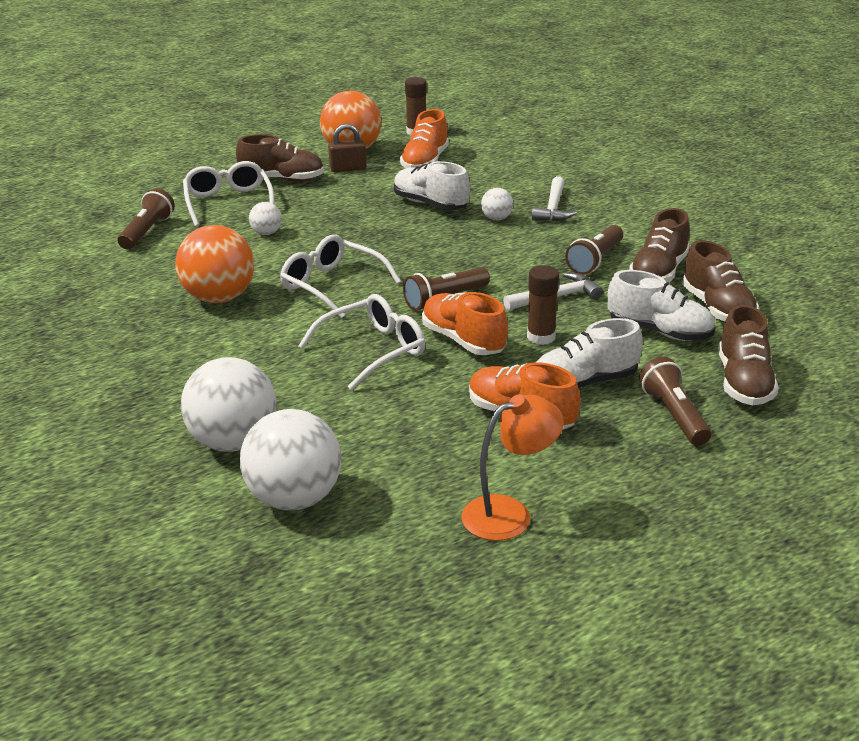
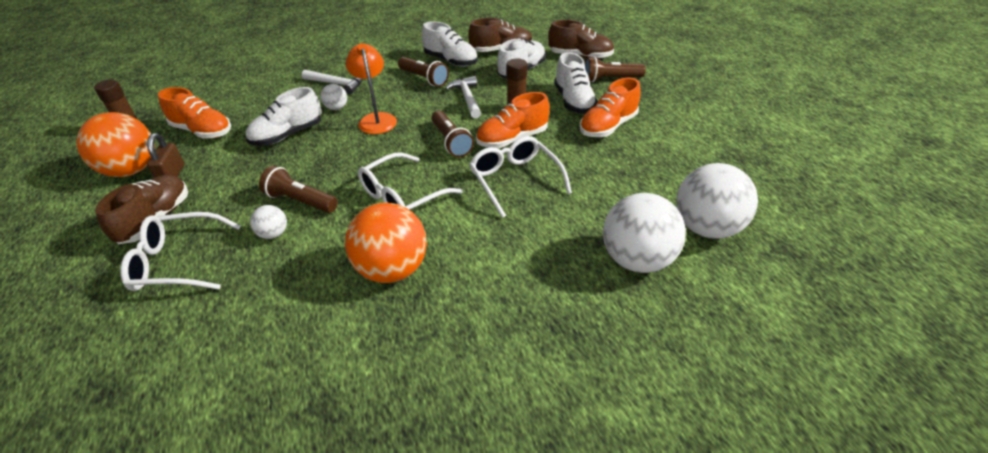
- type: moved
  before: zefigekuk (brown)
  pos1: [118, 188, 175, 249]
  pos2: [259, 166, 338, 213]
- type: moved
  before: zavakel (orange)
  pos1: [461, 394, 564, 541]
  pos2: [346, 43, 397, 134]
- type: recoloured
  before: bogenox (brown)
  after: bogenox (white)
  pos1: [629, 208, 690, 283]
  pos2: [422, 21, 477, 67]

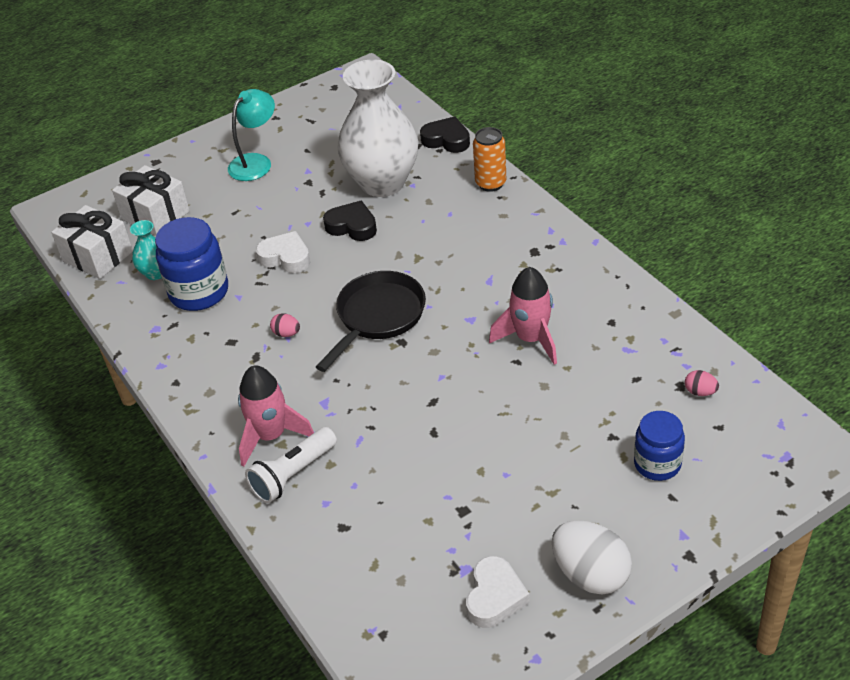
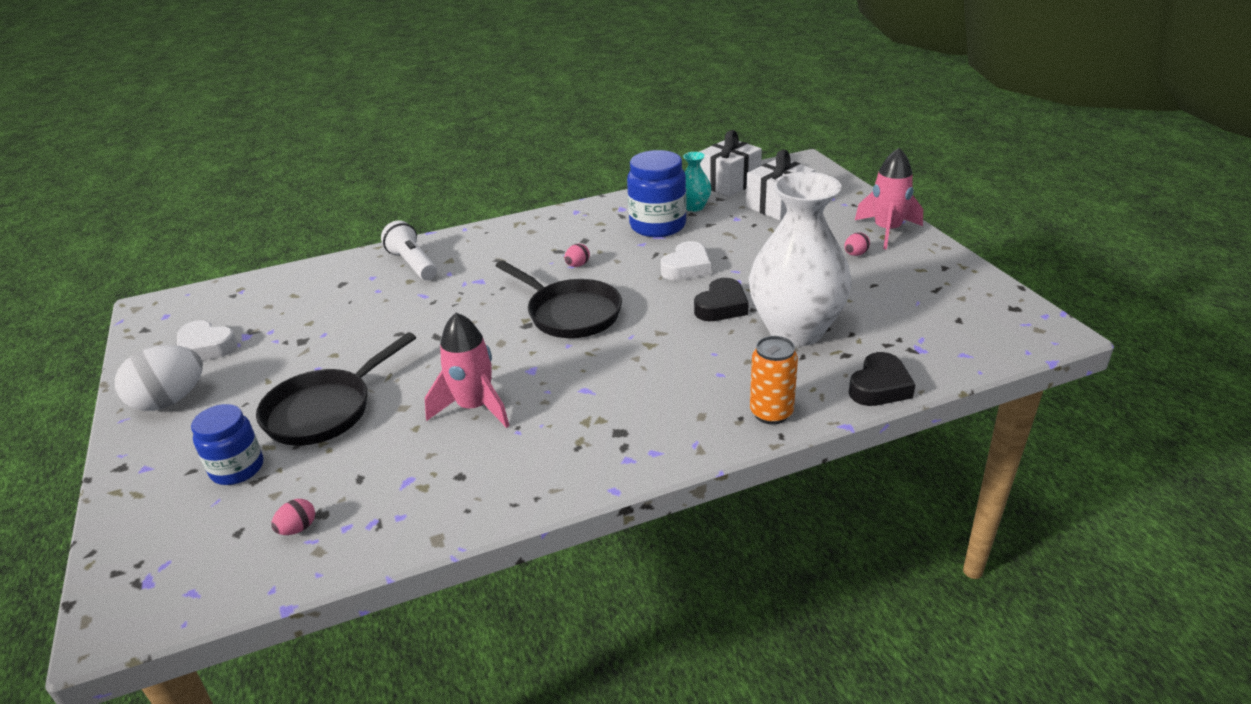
- type: added
  after: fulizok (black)
  pos2: [256, 332, 416, 446]
- type: replaced
  before: zavakel (turquoise)
  after: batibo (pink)
  pos1: [228, 89, 275, 181]
  pos2: [844, 232, 870, 256]
- type: moved
  before: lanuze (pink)
  pos1: [238, 365, 314, 467]
  pos2: [855, 148, 923, 249]

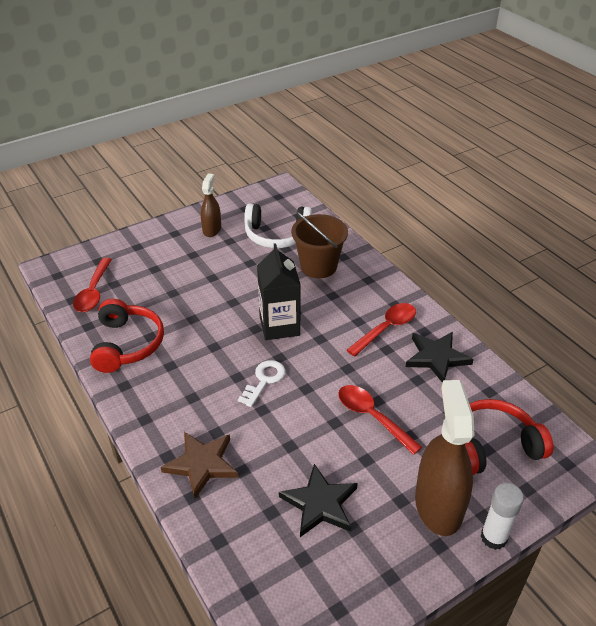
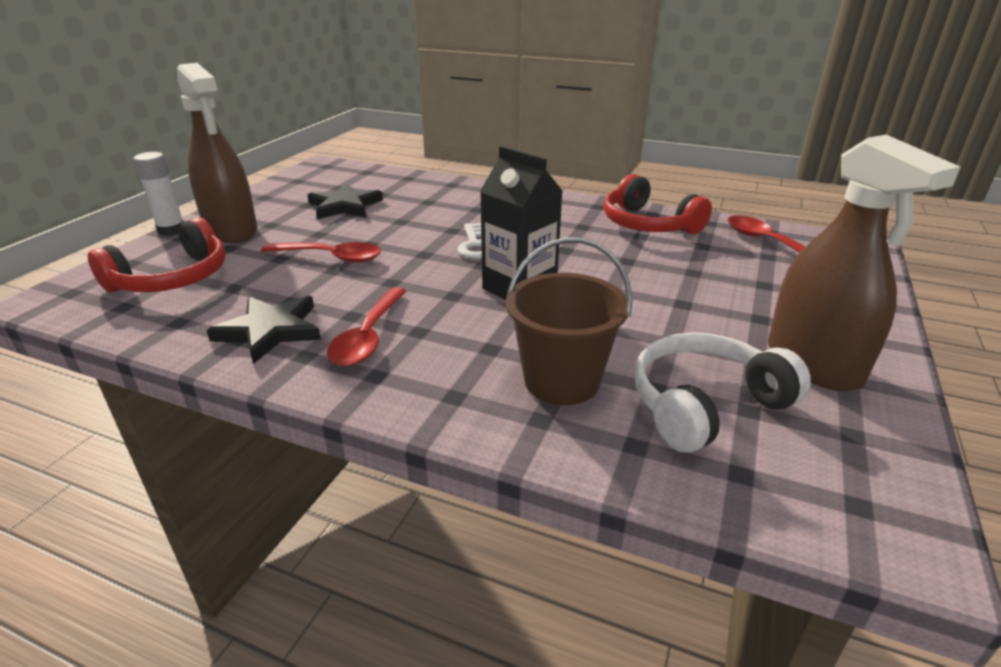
- type: resized
  before: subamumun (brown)
  pos1: [201, 174, 221, 237]
  pos2: [768, 135, 960, 391]
  scale: 1.79
- type: removed
  before: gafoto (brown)
  pos1: [161, 432, 238, 499]

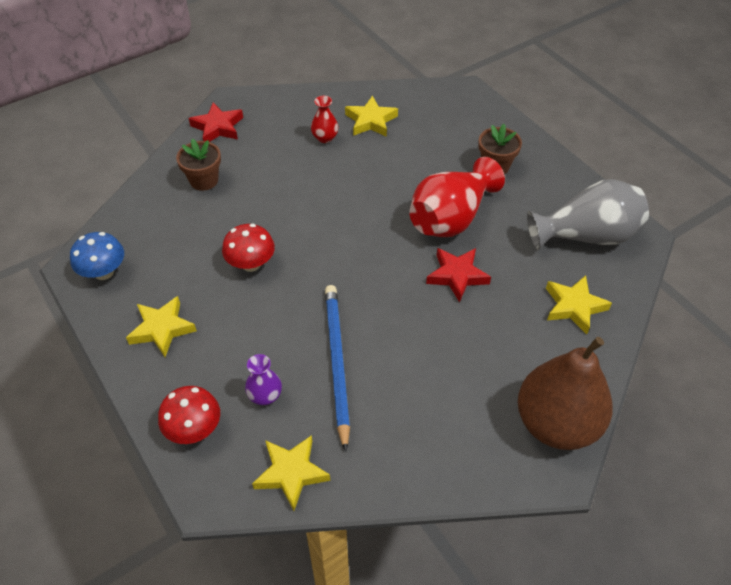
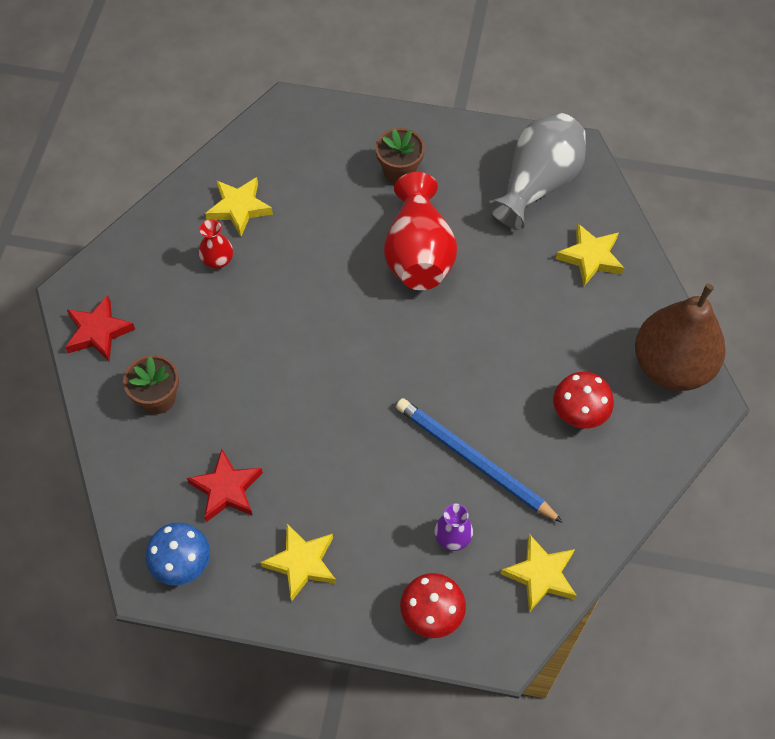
- type: moved
  before: gafoto (red)
  pos1: [426, 248, 491, 303]
  pos2: [187, 449, 263, 522]
- type: moved
  before: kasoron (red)
  pos1: [222, 224, 275, 272]
  pos2: [553, 372, 614, 429]

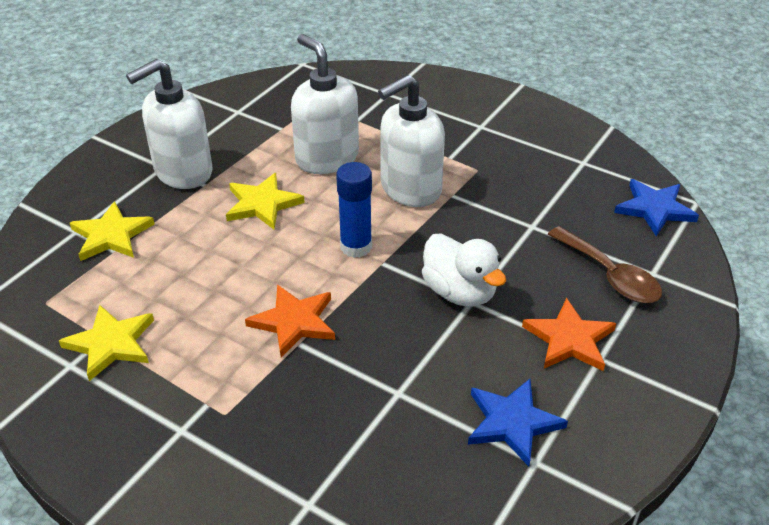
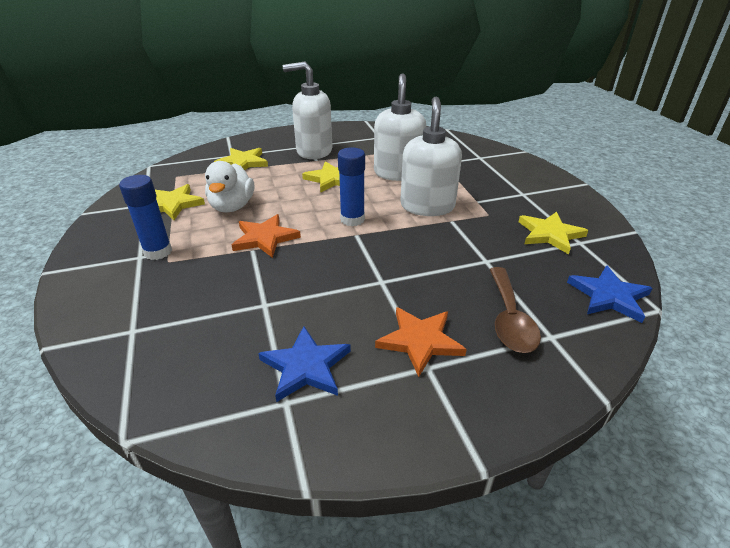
- type: added
  after: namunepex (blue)
  pos2: [119, 175, 172, 260]
- type: moved
  before: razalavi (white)
  pos1: [422, 233, 506, 307]
  pos2: [205, 161, 254, 212]
- type: turned
  before: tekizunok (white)
  pos1: [378, 75, 445, 207]
  pos2: [400, 97, 462, 216]
  turn: 90
- type: added
  after: gafoto (yellow)
  pos2: [519, 212, 588, 254]

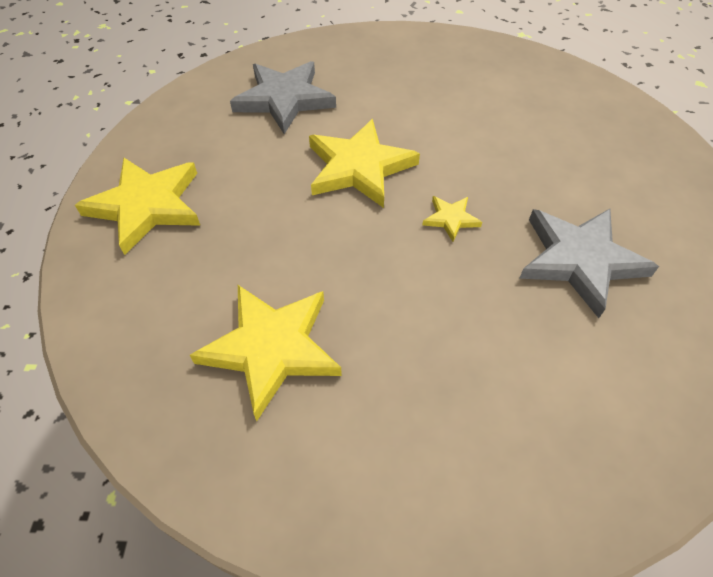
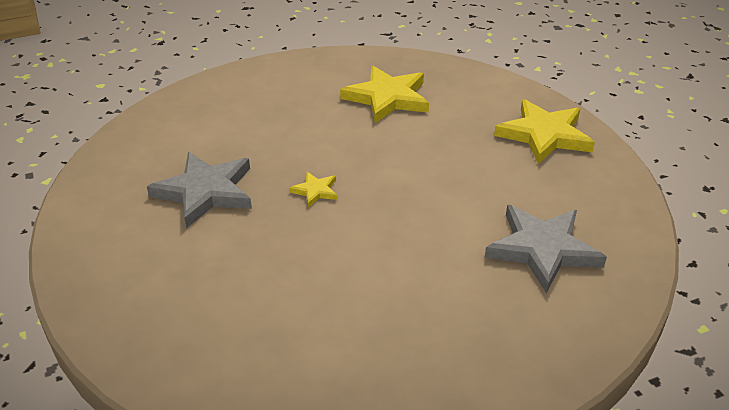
- type: removed
  before: gafoto (yellow)
  pos1: [309, 119, 420, 208]

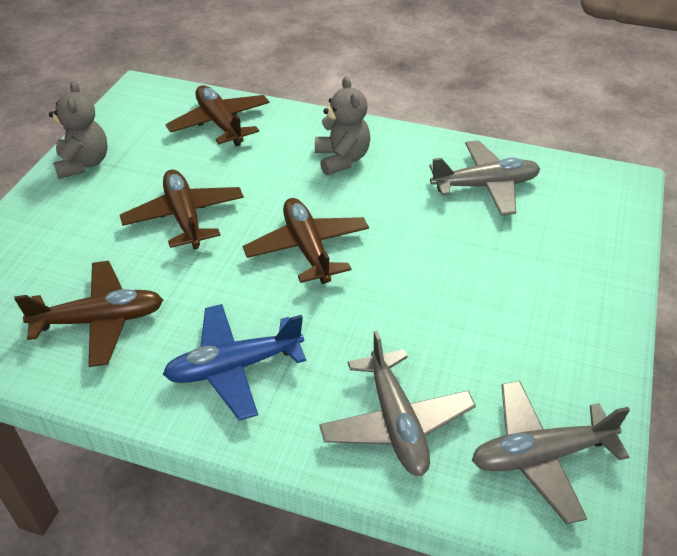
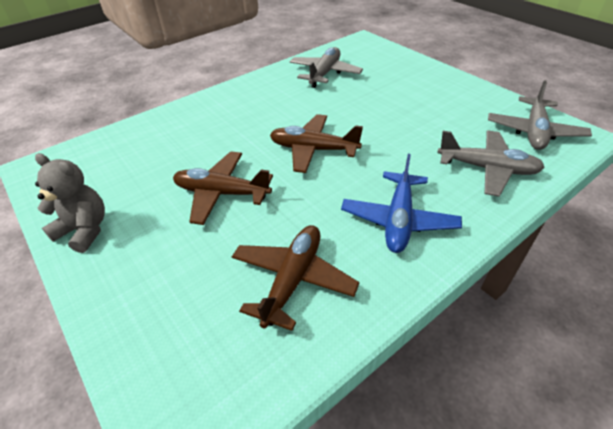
- type: removed
  before: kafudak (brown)
  pos1: [165, 85, 270, 147]
- type: removed
  before: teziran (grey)
  pos1: [315, 76, 371, 175]

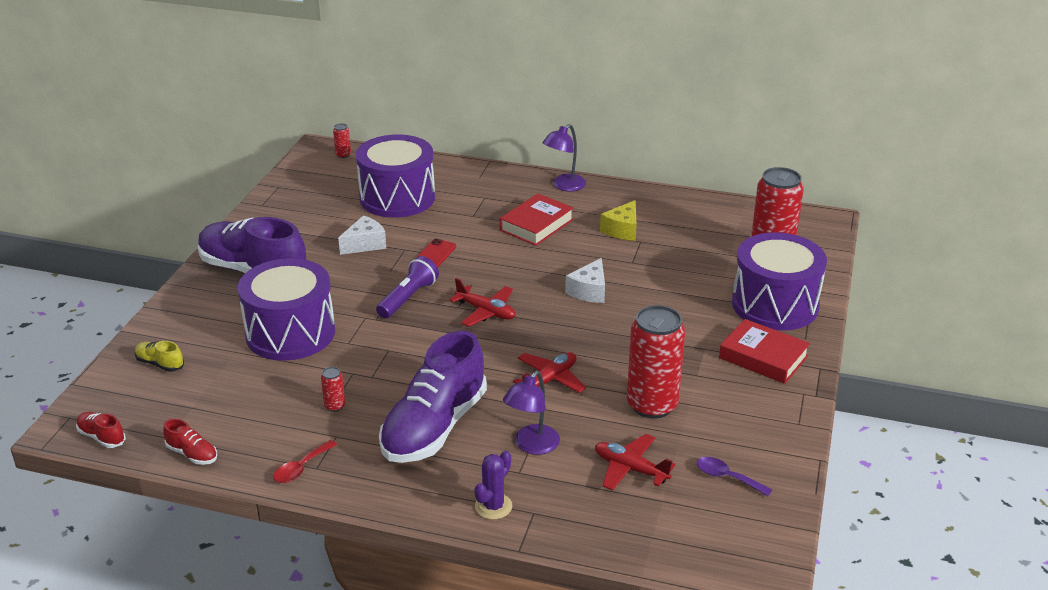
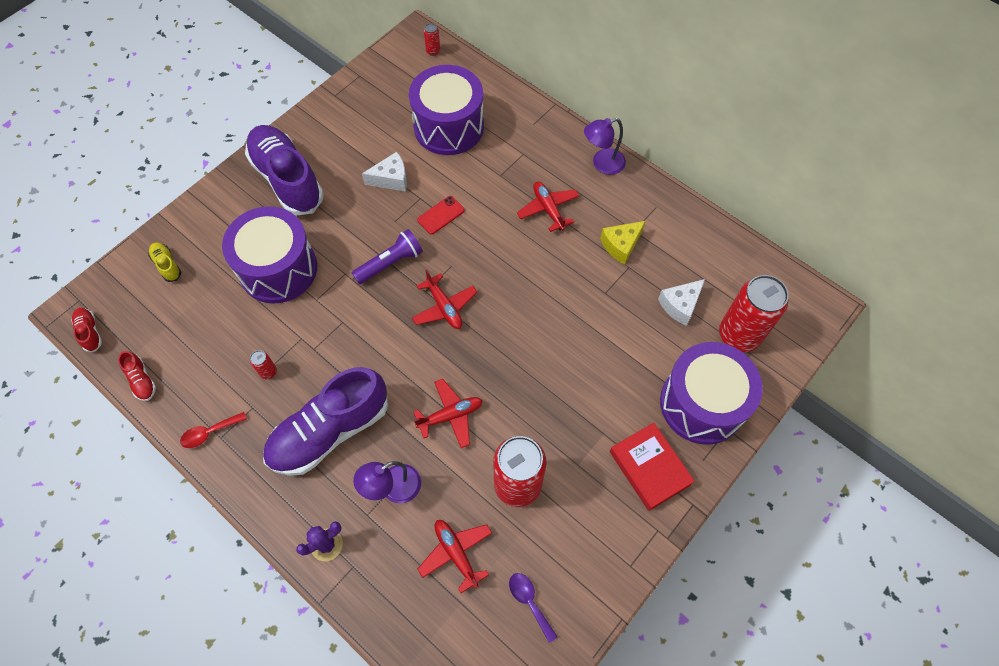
- type: replaced
  before: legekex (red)
  after: kafudak (red)
  pos1: [500, 194, 574, 246]
  pos2: [517, 181, 580, 232]
- type: moved
  before: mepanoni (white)
  pos1: [565, 258, 605, 303]
  pos2: [658, 279, 705, 326]

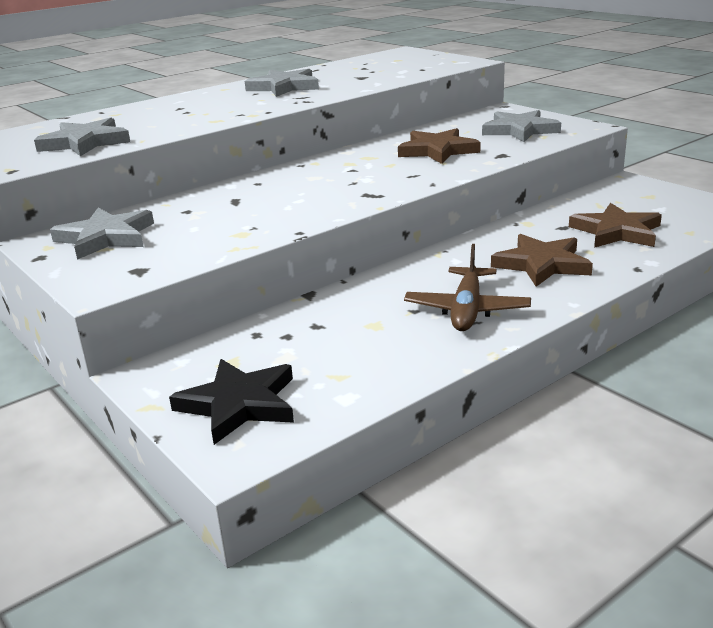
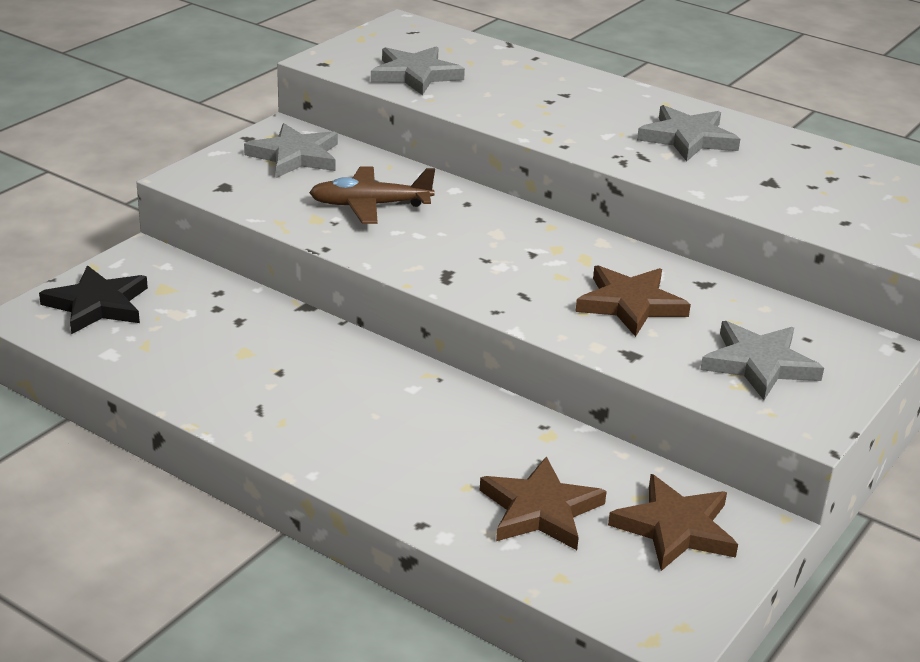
- type: moved
  before: kafudak (brown)
  pos1: [404, 244, 531, 331]
  pos2: [309, 167, 435, 224]
- type: moved
  before: gafoto (brown)
  pos1: [491, 234, 593, 287]
  pos2: [608, 474, 738, 571]

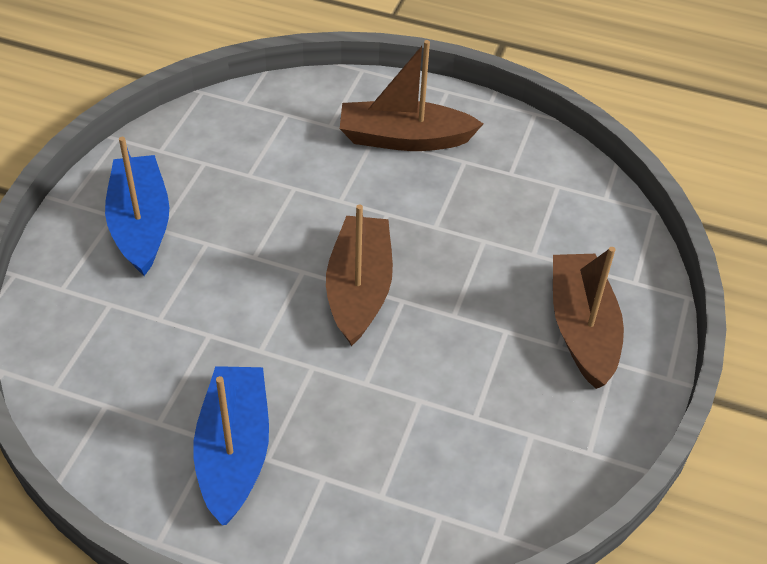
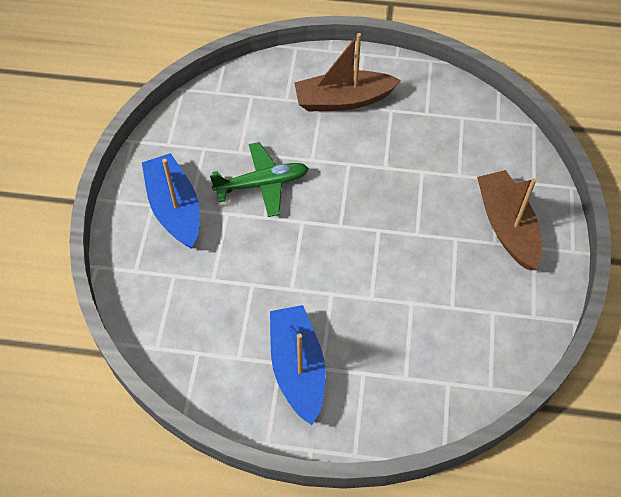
- type: added
  after: kafudak (green)
  pos2: [210, 142, 309, 217]
- type: removed
  before: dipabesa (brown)
  pos1: [326, 205, 393, 346]

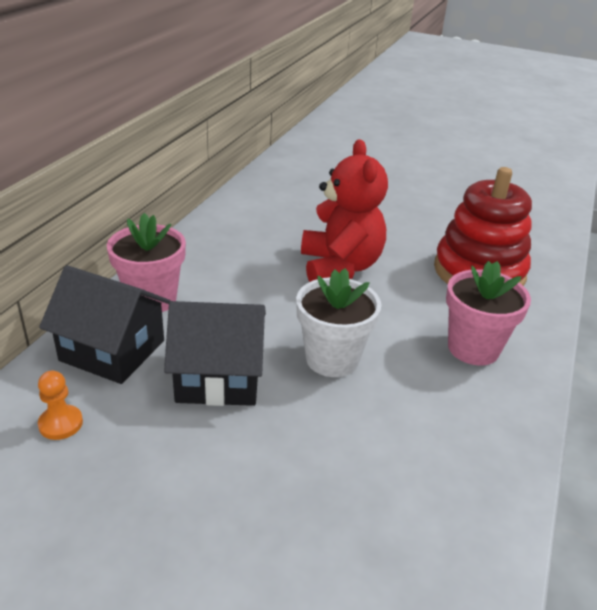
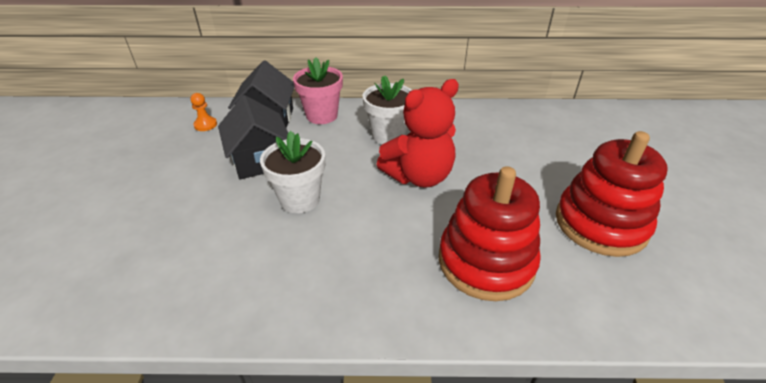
- type: added
  after: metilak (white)
  pos2: [363, 75, 412, 144]
- type: added
  after: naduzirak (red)
  pos2: [556, 131, 668, 257]
- type: removed
  before: metilak (pink)
  pos1: [446, 261, 531, 365]

